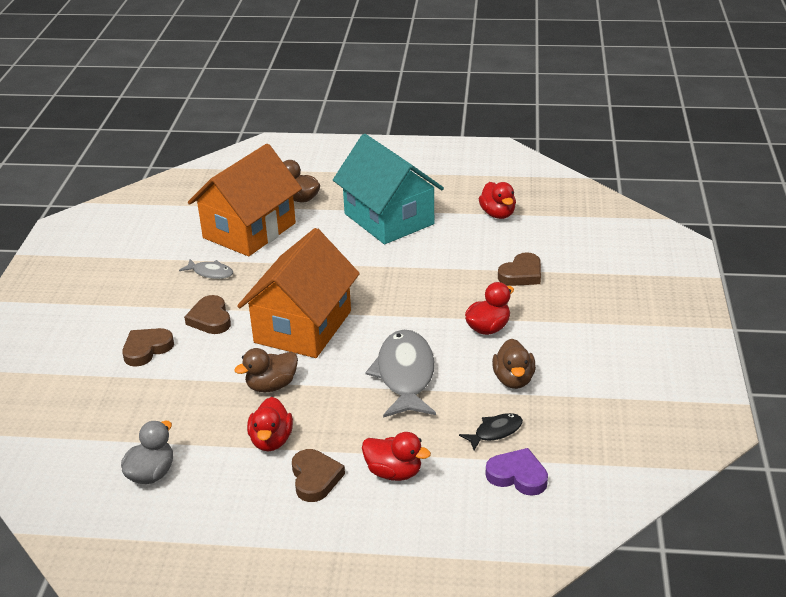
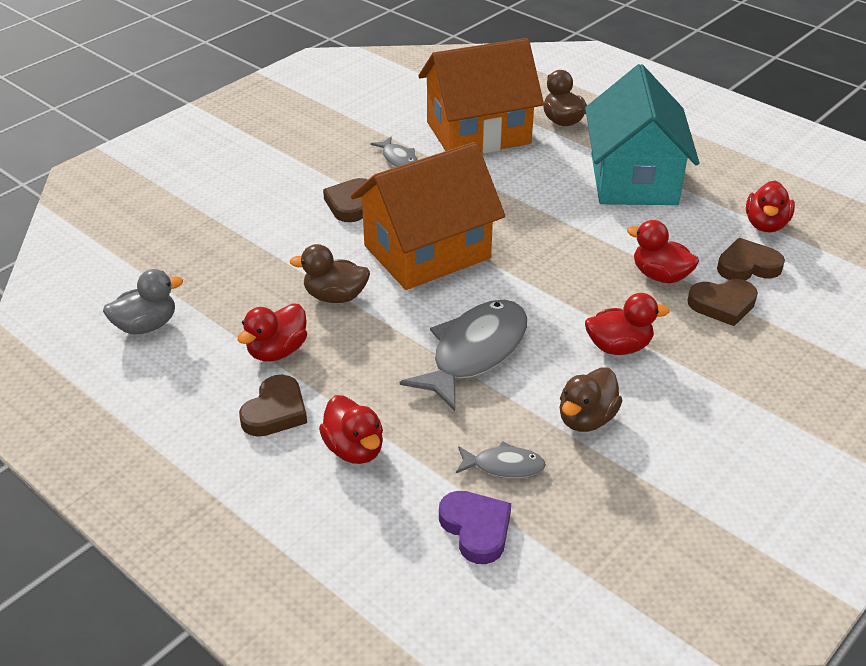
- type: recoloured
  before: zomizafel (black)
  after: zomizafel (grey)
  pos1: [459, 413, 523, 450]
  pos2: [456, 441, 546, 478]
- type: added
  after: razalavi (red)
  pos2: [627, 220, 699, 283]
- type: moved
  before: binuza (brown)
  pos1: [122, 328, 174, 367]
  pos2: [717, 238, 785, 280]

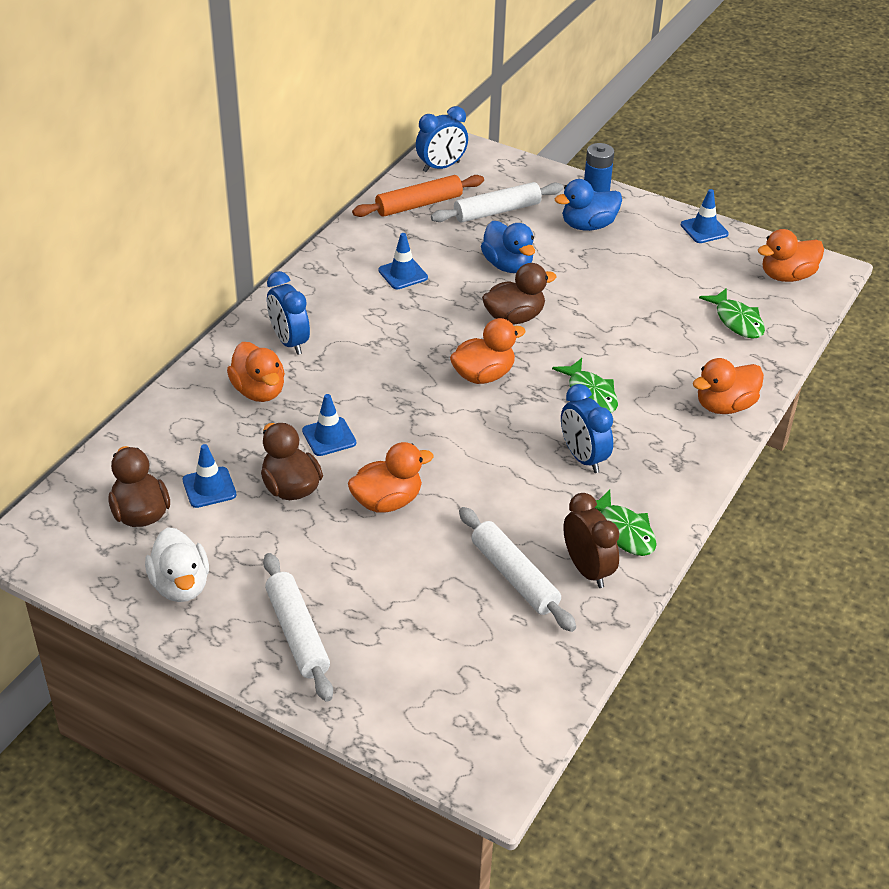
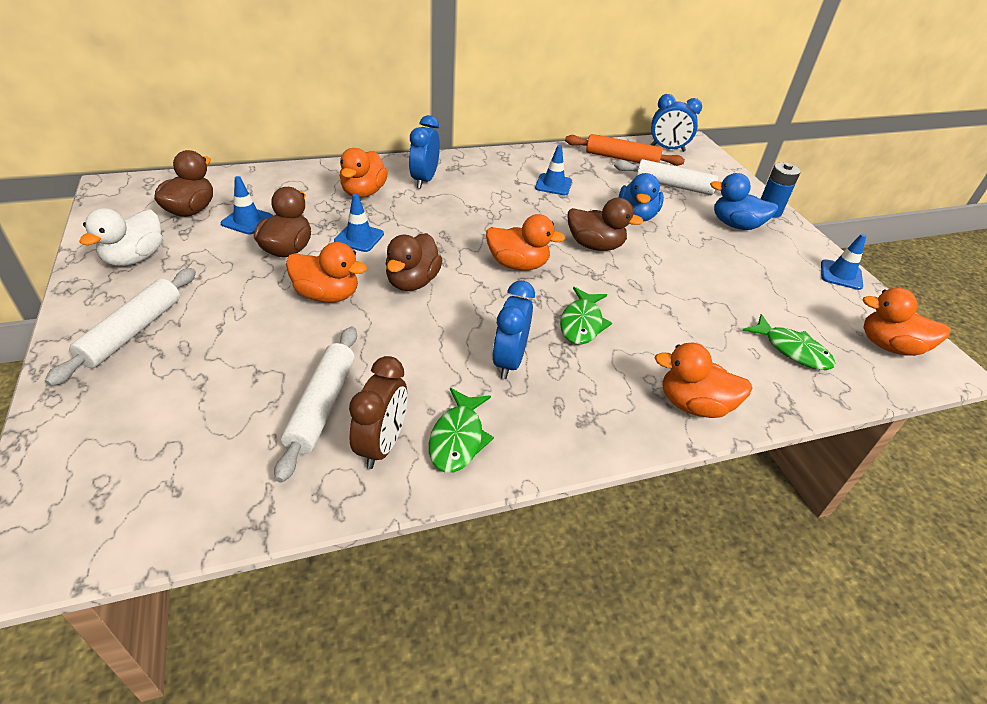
- type: added
  after: razalavi (brown)
  pos2: [386, 233, 442, 291]
- type: turned
  before: zomizafel (green)
  pos1: [699, 288, 765, 339]
  pos2: [743, 314, 835, 370]
  turn: -60

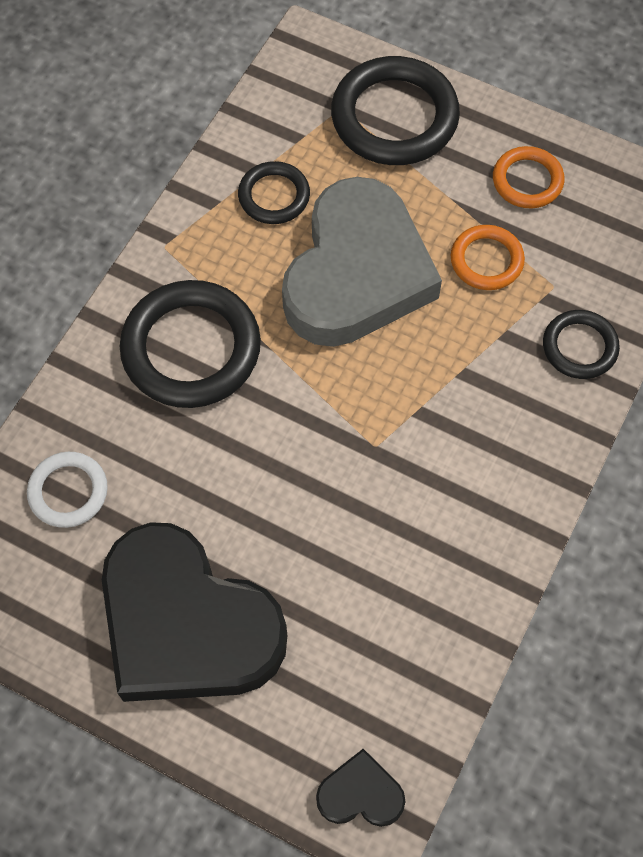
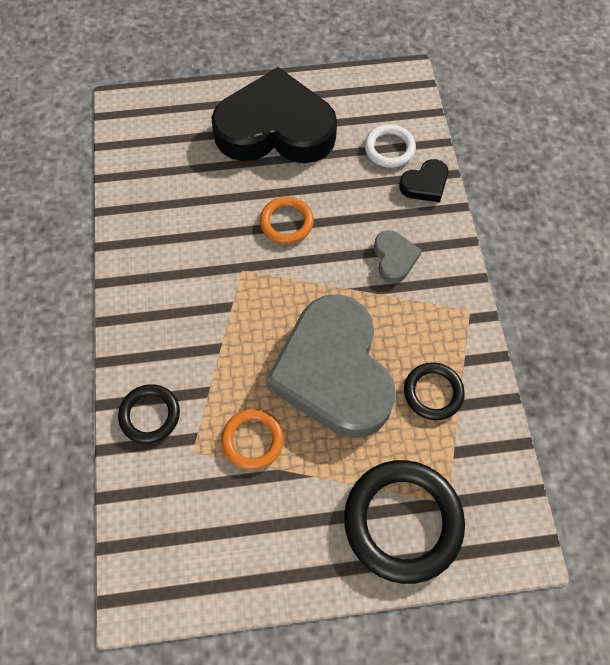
- type: moved
  before: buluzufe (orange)
  pos1: [493, 146, 564, 209]
  pos2: [260, 197, 314, 244]
- type: replaced
  before: buluzufe (black)
  after: binuza (grey)
  pos1: [120, 280, 261, 408]
  pos2: [374, 230, 422, 283]
- type: moved
  before: binuza (black)
  pos1: [316, 749, 406, 827]
  pos2: [399, 159, 448, 202]

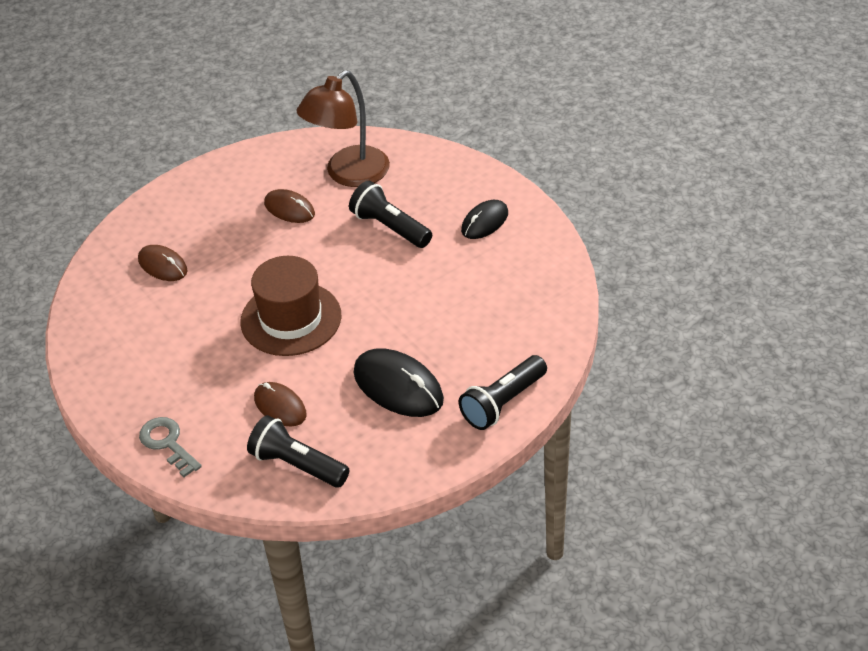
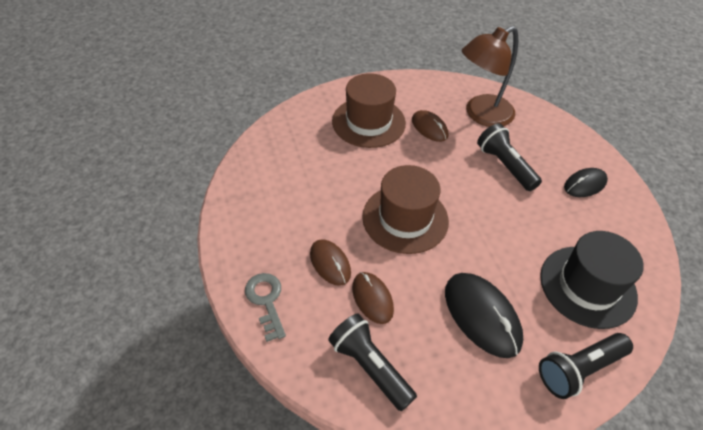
- type: moved
  before: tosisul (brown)
  pos1: [138, 245, 188, 281]
  pos2: [310, 239, 351, 286]
- type: added
  after: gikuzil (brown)
  pos2: [332, 73, 406, 148]
- type: added
  after: gikuzil (black)
  pos2: [540, 231, 644, 329]

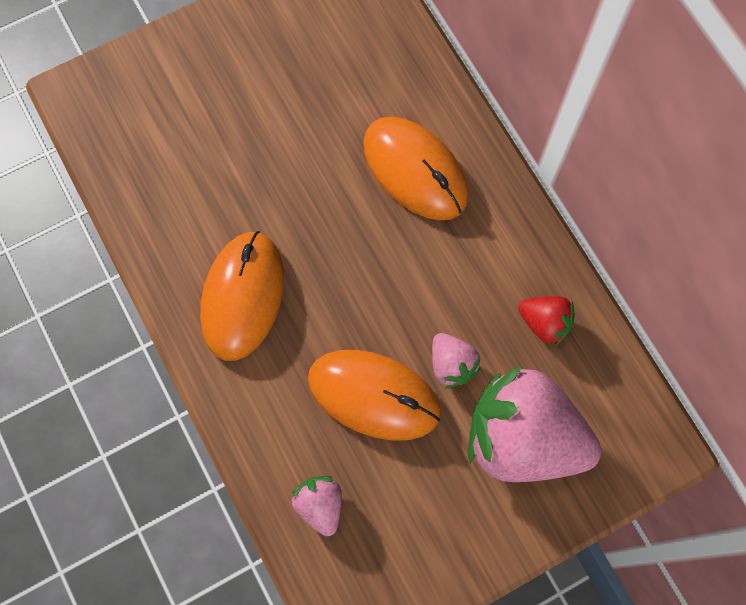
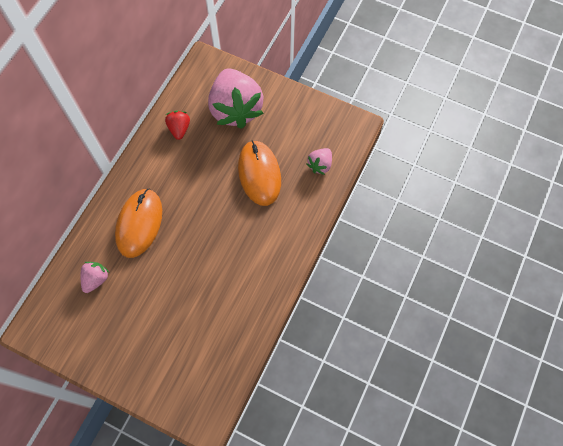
- type: moved
  before: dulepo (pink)
  pos1: [432, 333, 481, 388]
  pos2: [81, 262, 109, 293]
- type: removed
  before: tosisul (orange)
  pos1: [200, 231, 284, 361]

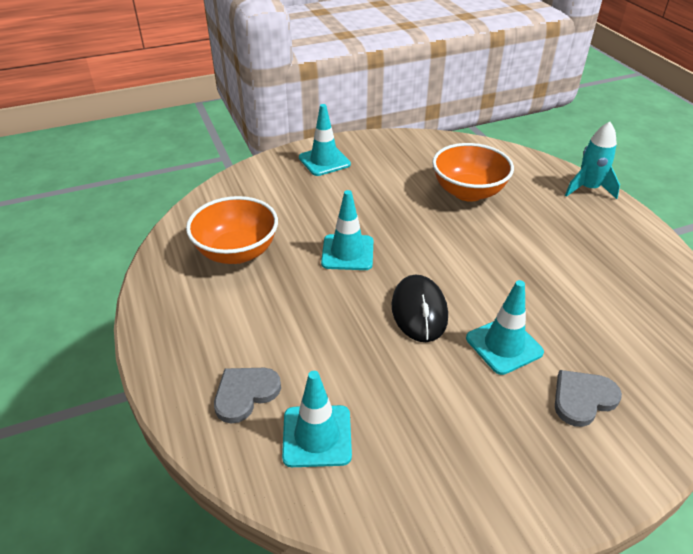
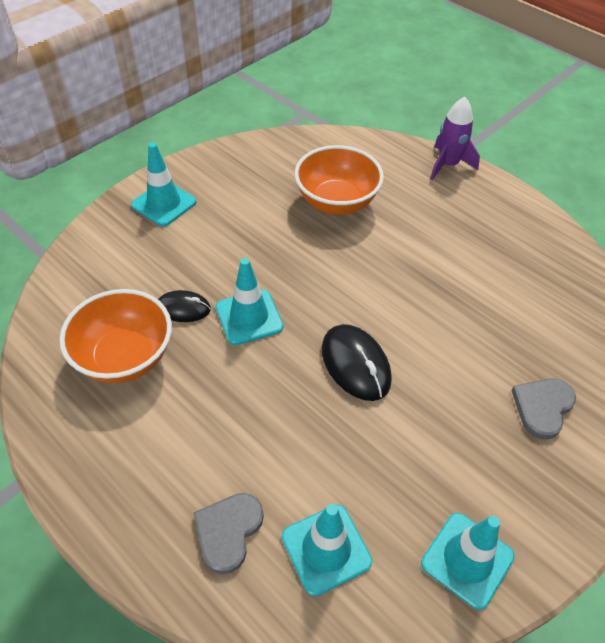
- type: added
  after: tosisul (black)
  pos2: [158, 290, 211, 322]
- type: moved
  before: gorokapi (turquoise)
  pos1: [466, 280, 544, 375]
  pos2: [421, 513, 515, 610]
- type: recoloured
  before: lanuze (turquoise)
  after: lanuze (purple)
  pos1: [565, 122, 620, 199]
  pos2: [430, 97, 480, 180]

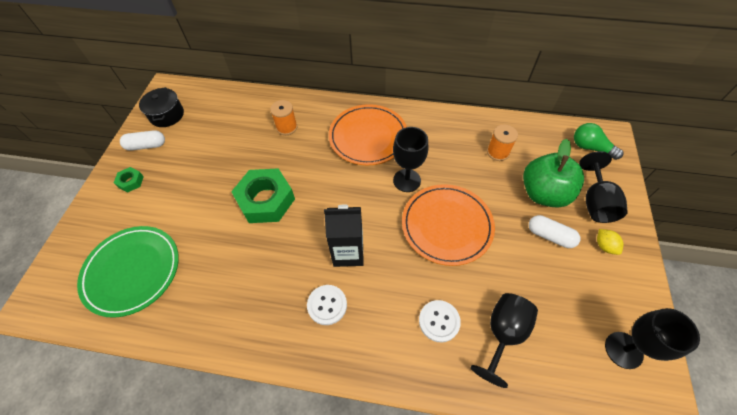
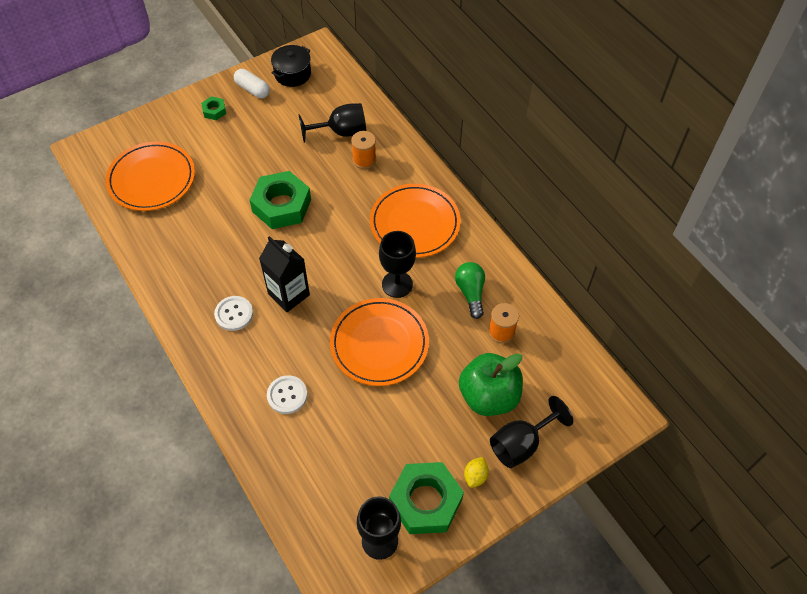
- type: recoloured
  before: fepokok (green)
  after: fepokok (orange)
  pos1: [77, 226, 179, 318]
  pos2: [105, 141, 195, 211]
- type: moved
  before: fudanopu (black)
  pos1: [470, 293, 538, 388]
  pos2: [298, 103, 366, 143]
- type: added
  after: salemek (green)
  pos2: [389, 462, 464, 534]
- type: moved
  before: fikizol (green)
  pos1: [574, 123, 623, 160]
  pos2: [455, 262, 485, 319]
- type: removed
  before: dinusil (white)
  pos1: [529, 215, 580, 248]

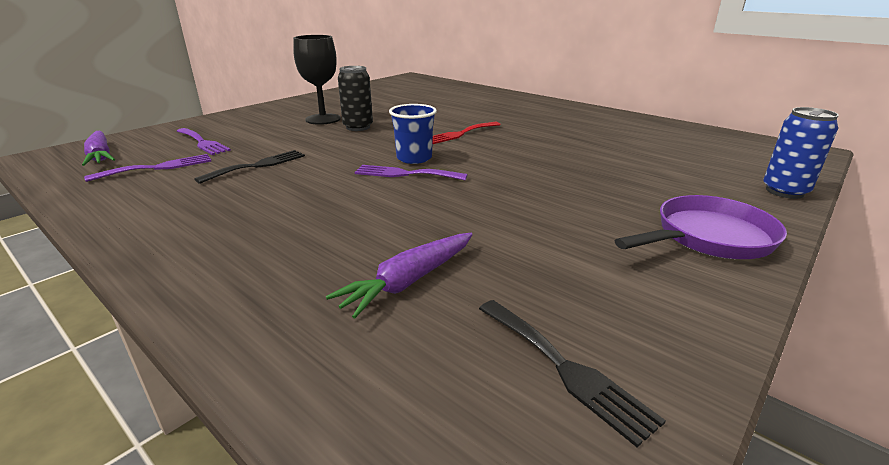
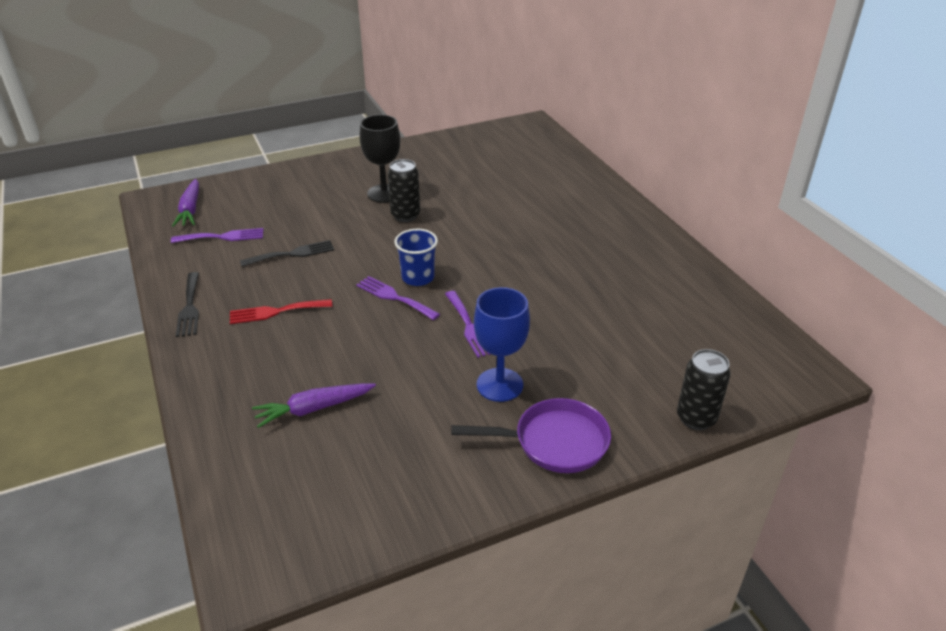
- type: moved
  before: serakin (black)
  pos1: [479, 300, 666, 447]
  pos2: [176, 272, 199, 337]
- type: moved
  before: serakin (red)
  pos1: [432, 122, 501, 144]
  pos2: [230, 299, 332, 324]
- type: moved
  before: serakin (purple)
  pos1: [177, 128, 231, 155]
  pos2: [445, 291, 490, 358]
- type: added
  after: fudanopu (blue)
  pos2: [474, 287, 530, 402]
- type: recoloured
  before: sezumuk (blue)
  after: sezumuk (black)
  pos1: [763, 107, 839, 199]
  pos2: [677, 349, 731, 430]

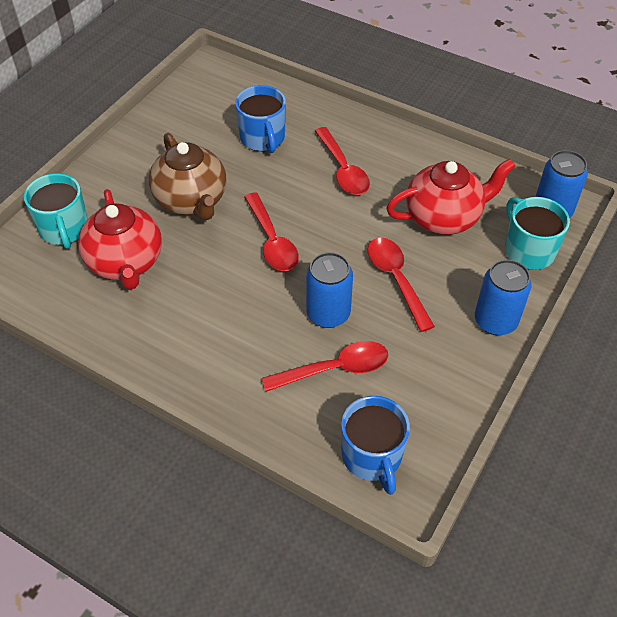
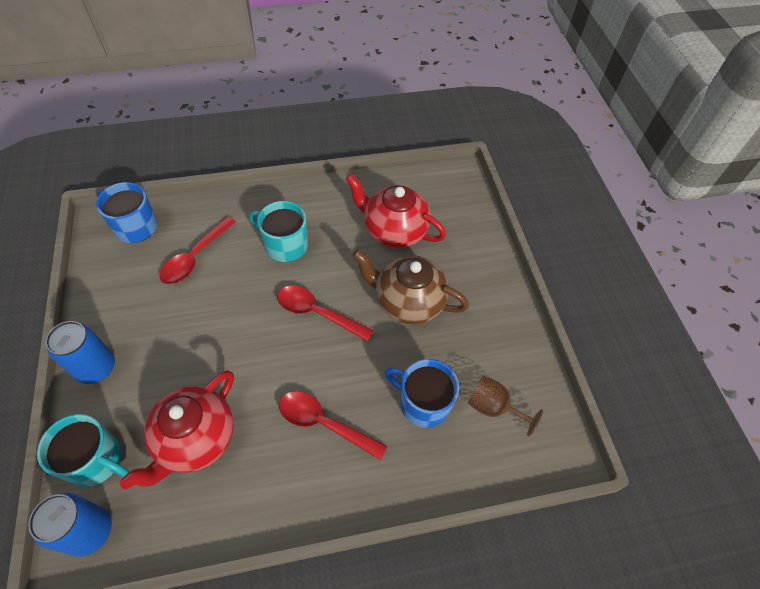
- type: moved
  before: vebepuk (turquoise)
  pos1: [24, 173, 88, 249]
  pos2: [249, 201, 308, 262]
- type: added
  after: fudanopu (brown)
  pos2: [468, 376, 543, 436]
- type: removed
  before: sezumuk (blue)
  pos1: [306, 252, 353, 328]
- type: removed
  before: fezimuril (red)
  pos1: [368, 237, 435, 332]

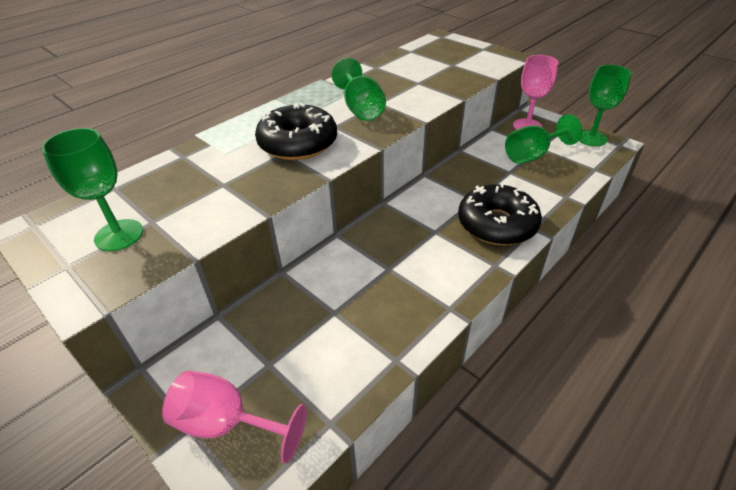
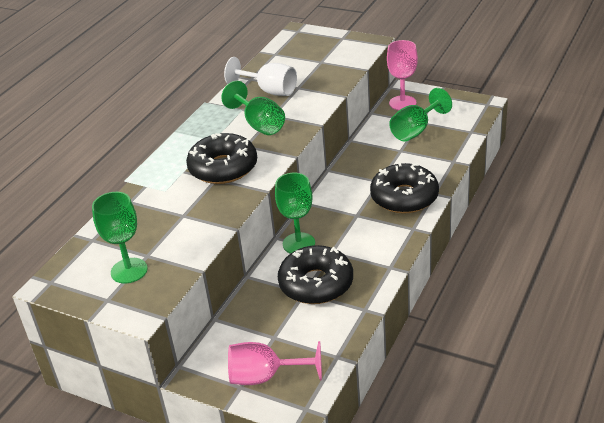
- type: added
  after: fudanopu (white)
  pos2: [224, 57, 297, 96]
- type: moved
  before: fudanopu (green)
  pos1: [579, 65, 632, 146]
  pos2: [275, 173, 315, 254]
- type: added
  after: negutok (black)
  pos2: [278, 245, 353, 304]

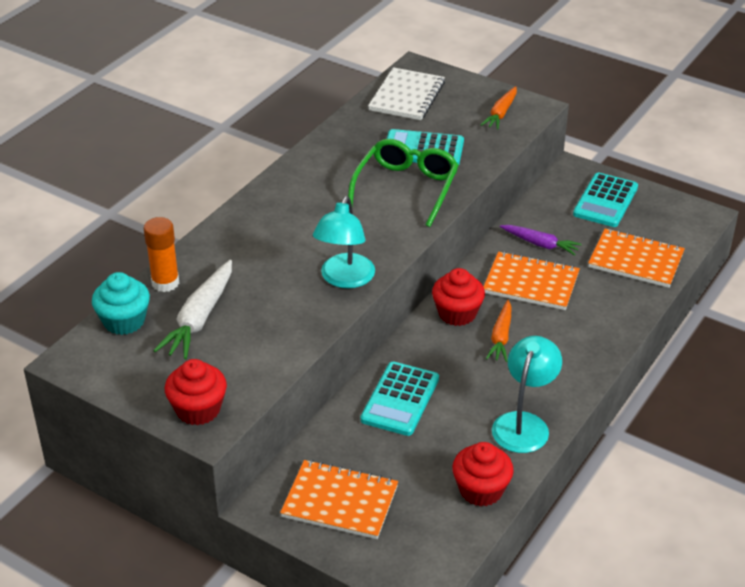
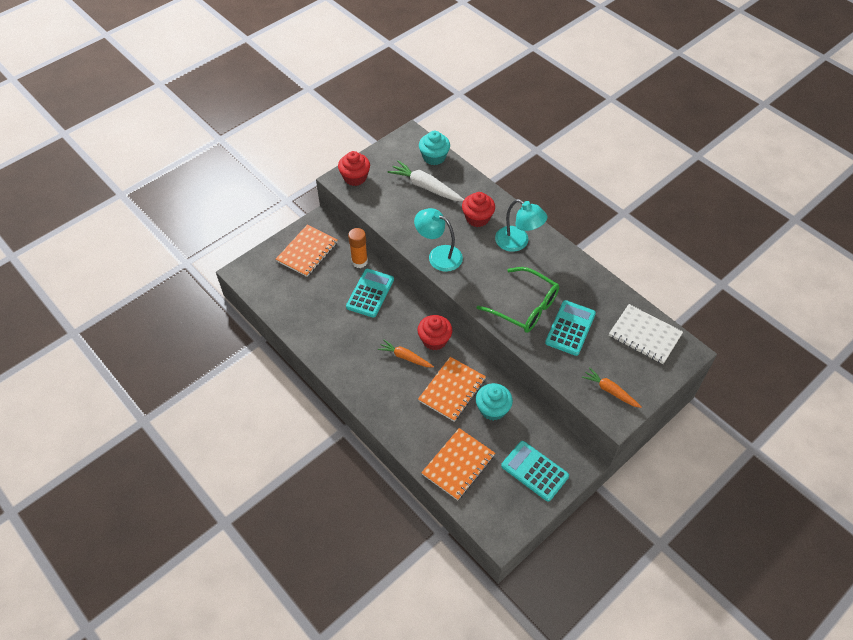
- type: turned
  before: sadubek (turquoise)
  pos1: [361, 362, 439, 436]
  pos2: [346, 269, 394, 318]
  turn: 75
- type: moved
  before: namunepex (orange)
  pos1: [143, 217, 179, 292]
  pos2: [348, 228, 368, 268]
- type: moved
  before: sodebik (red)
  pos1: [452, 442, 514, 506]
  pos2: [462, 192, 495, 227]
- type: replaced
  before: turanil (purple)
  after: sodebik (turquoise)
  pos1: [500, 225, 582, 255]
  pos2: [476, 383, 513, 421]
- type: moved
  before: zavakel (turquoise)
  pos1: [492, 336, 562, 453]
  pos2: [495, 199, 547, 252]

